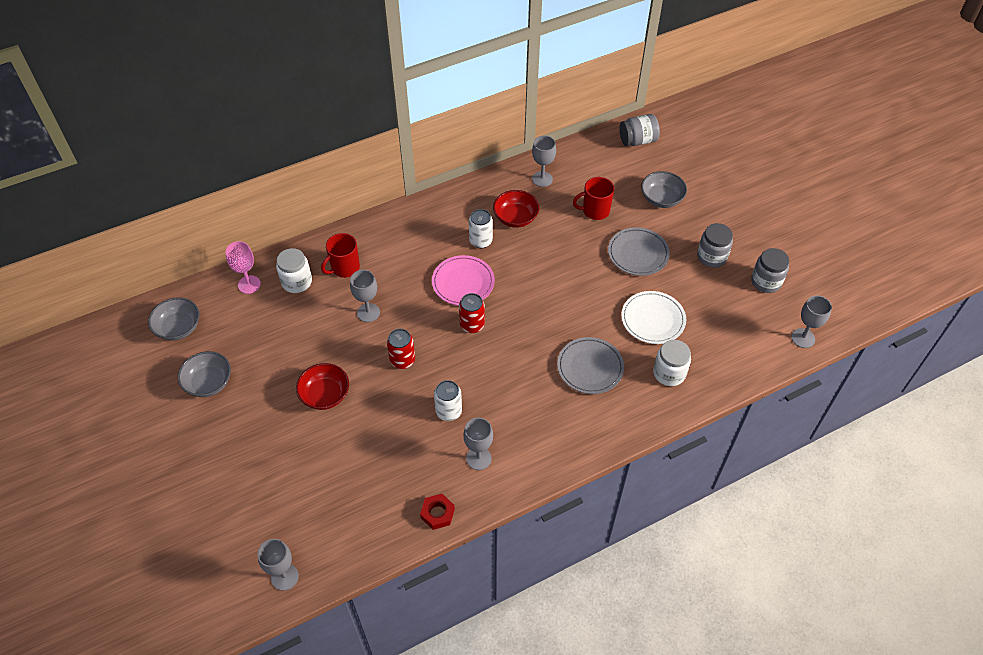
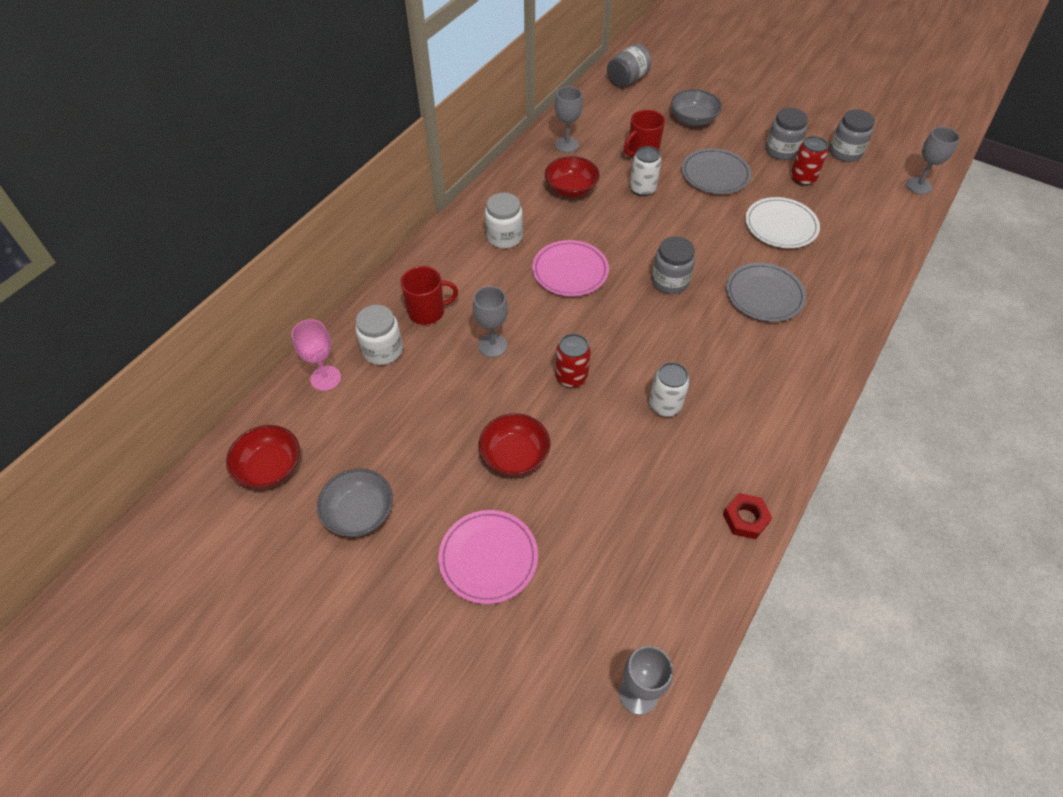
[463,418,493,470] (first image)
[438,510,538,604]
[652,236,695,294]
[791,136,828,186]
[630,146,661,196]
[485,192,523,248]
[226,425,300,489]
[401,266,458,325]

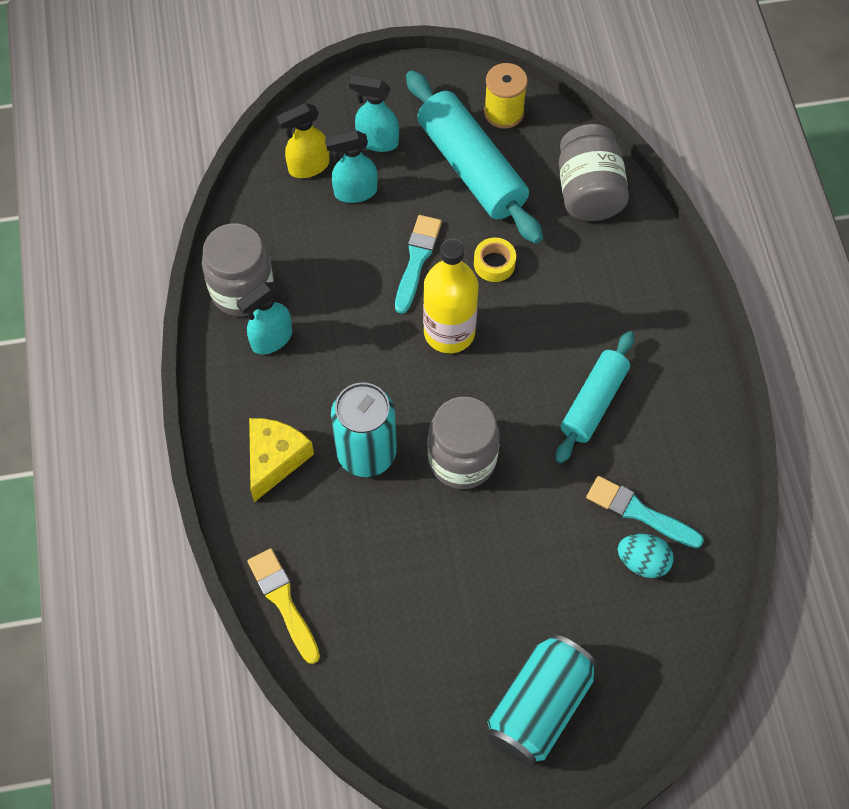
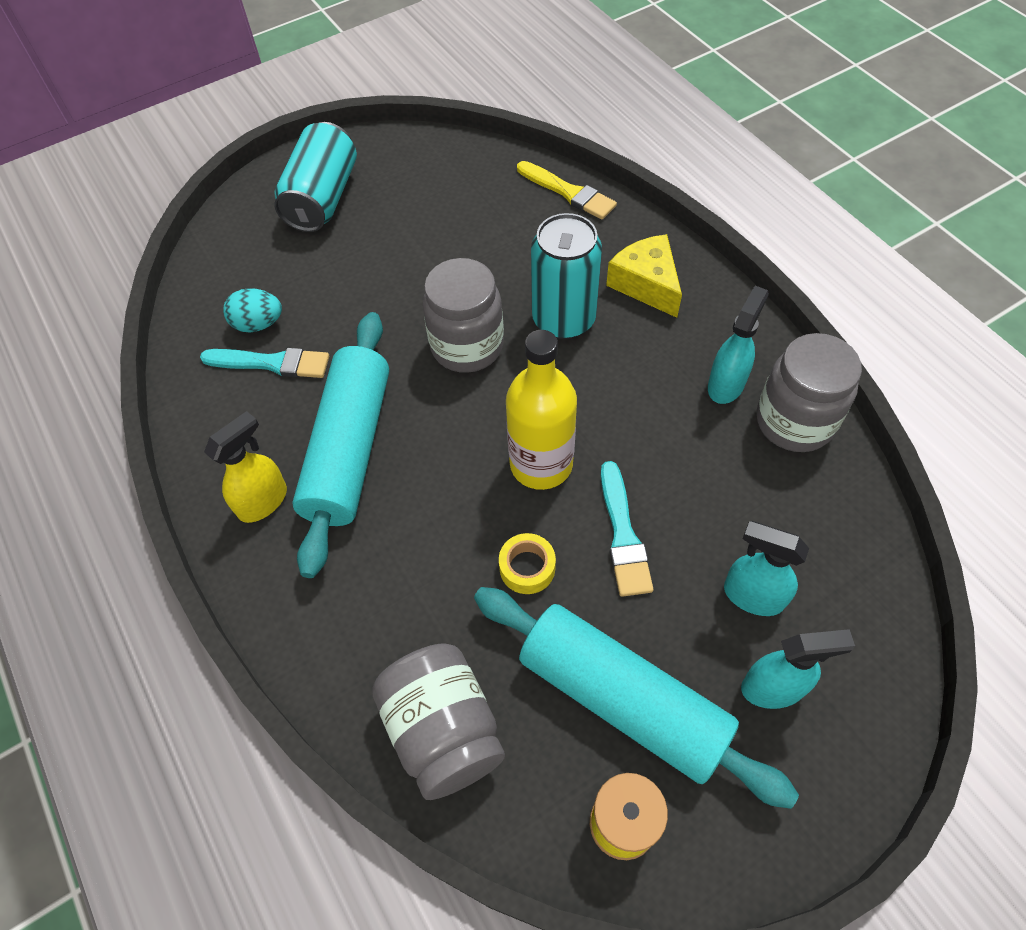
[204,411,287,523]
[606,234,682,318]
[724,521,809,616]
[292,312,389,578]

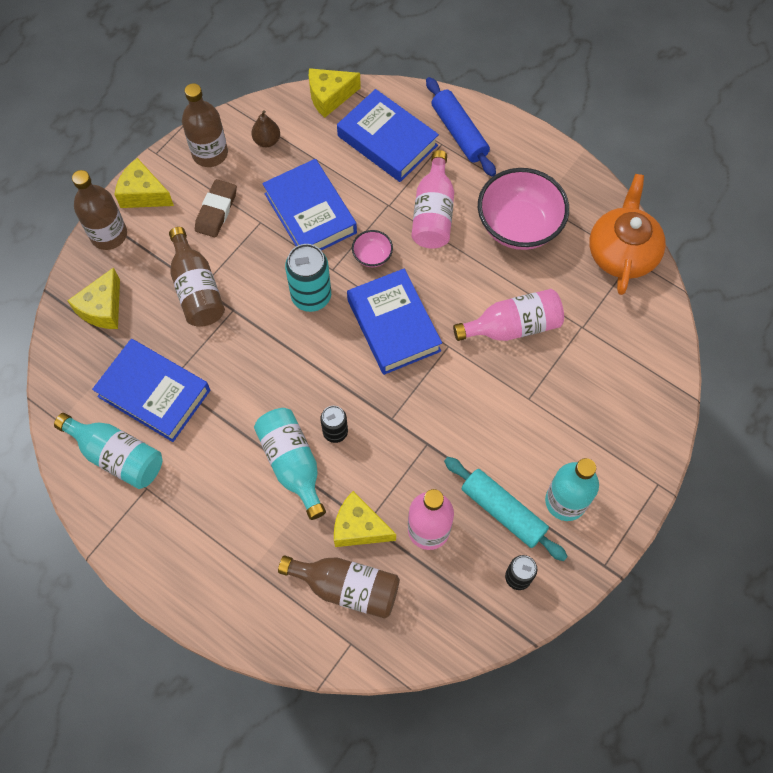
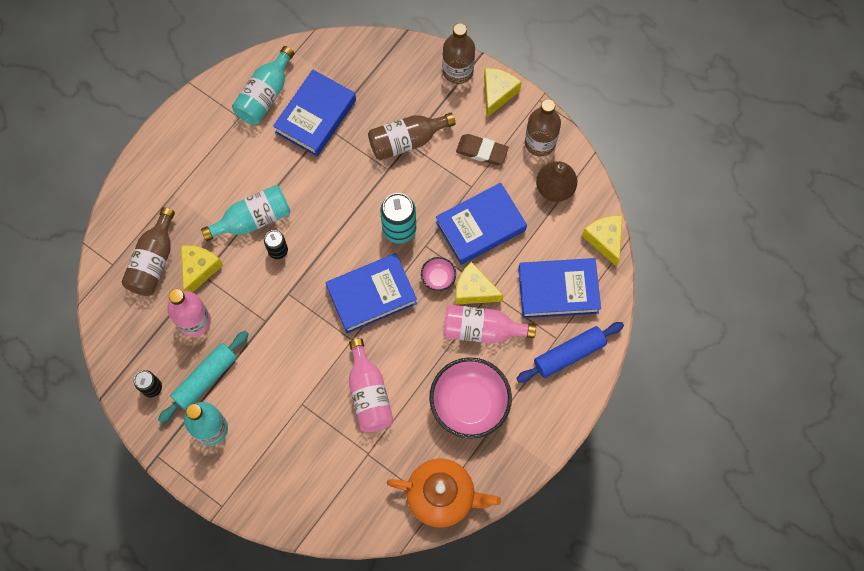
[455,262,504,305]
[518,258,601,318]
[536,161,577,202]

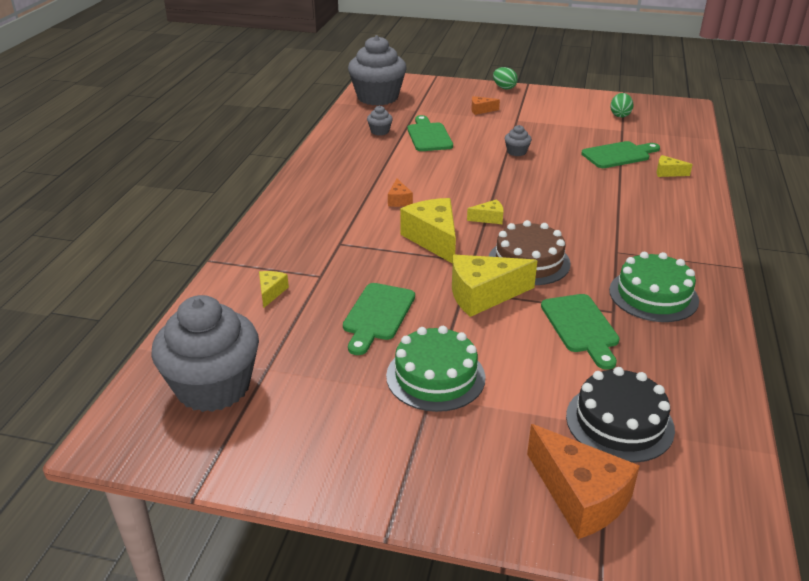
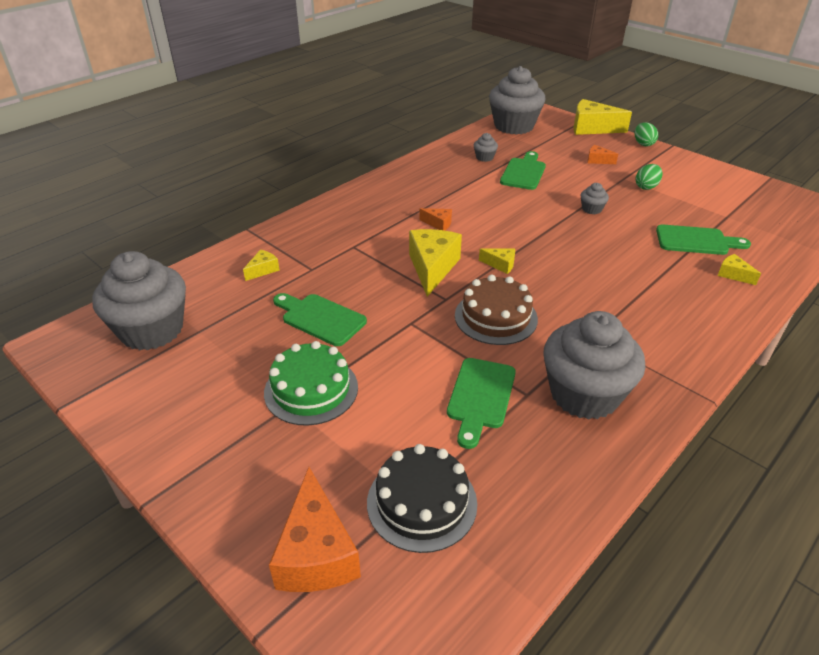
[573,99,632,135]
[636,164,663,190]
[543,311,645,420]
[273,293,367,346]
[419,208,452,231]

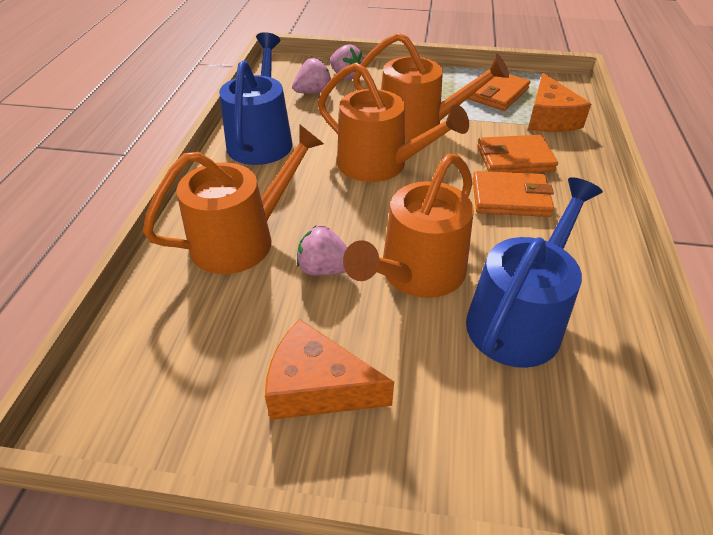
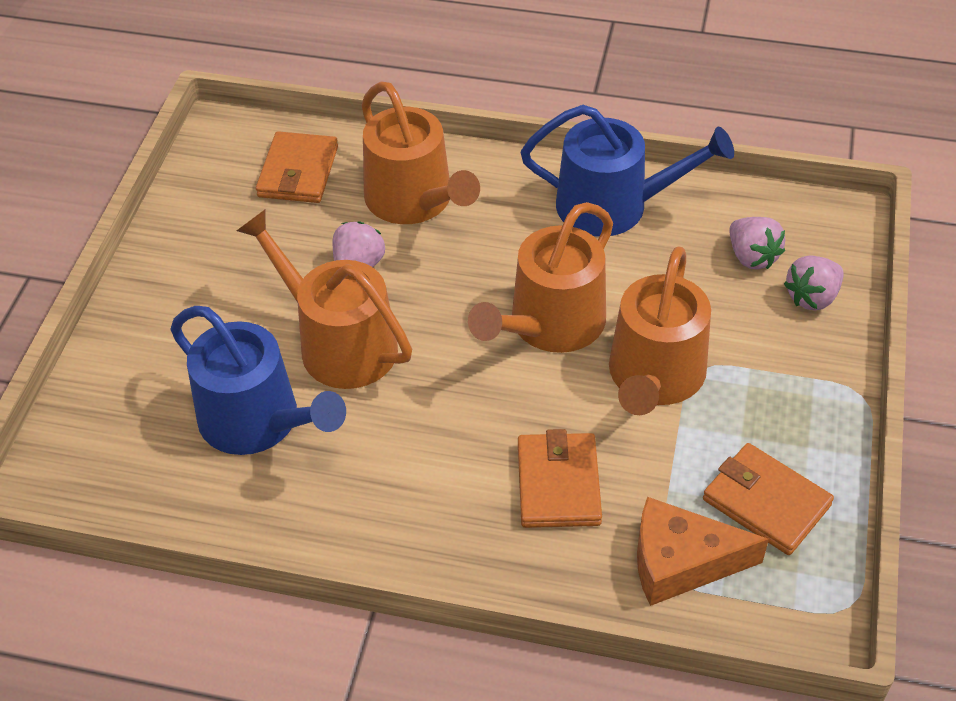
[265,319,394,420] (first image)
[256,131,338,203]

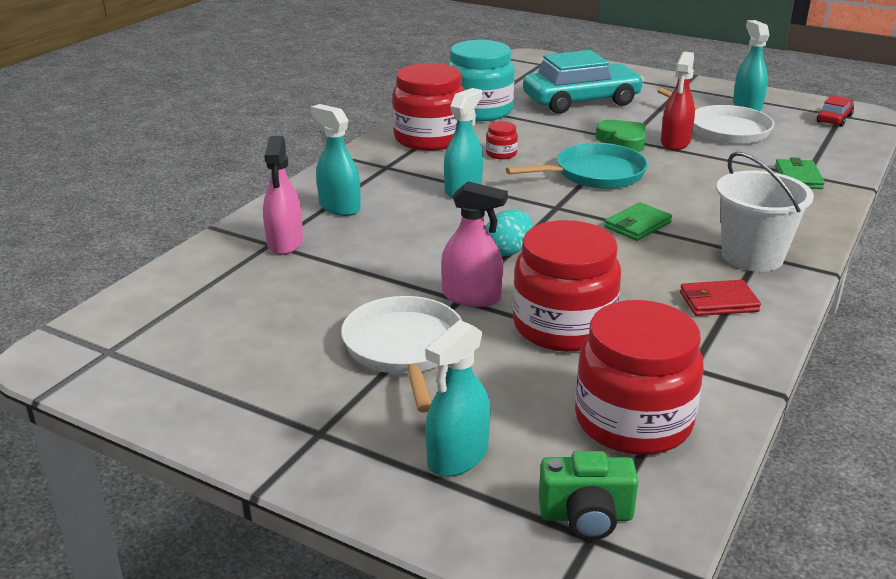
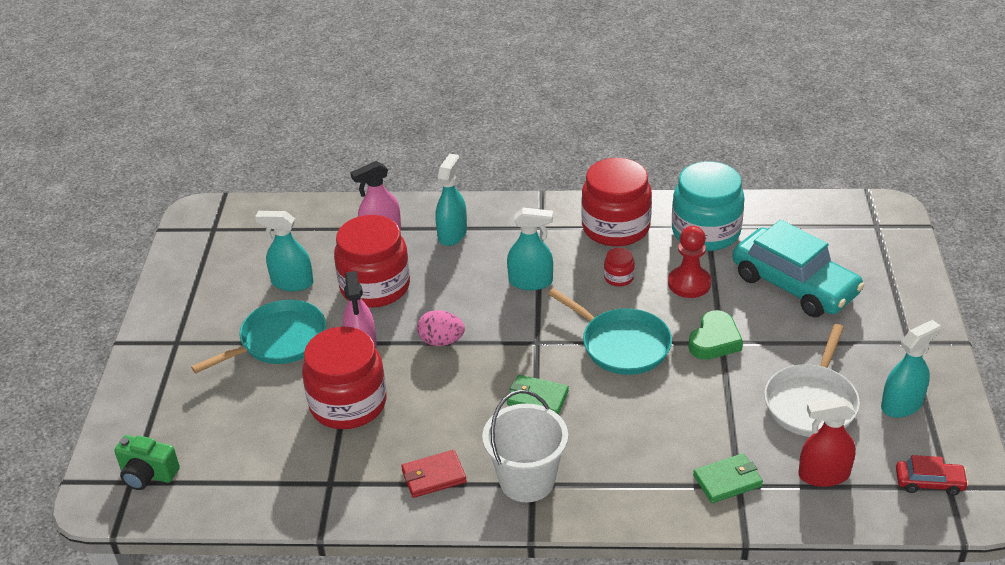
[668,226,711,298]
[255,211,313,291]
[334,215,410,308]
[798,397,856,487]
[191,300,326,373]
[417,310,465,346]
[114,435,180,490]
[401,450,467,498]

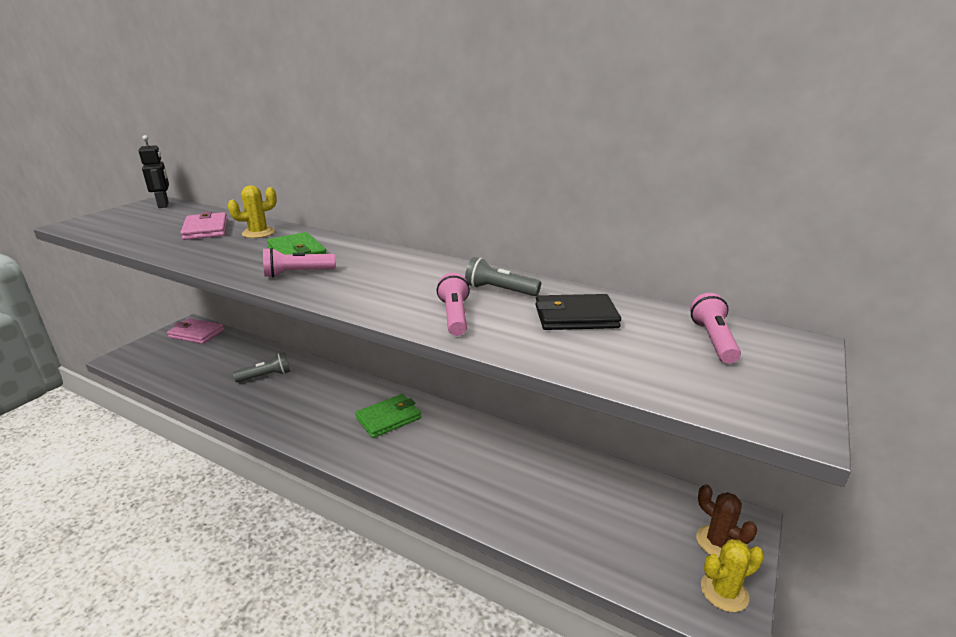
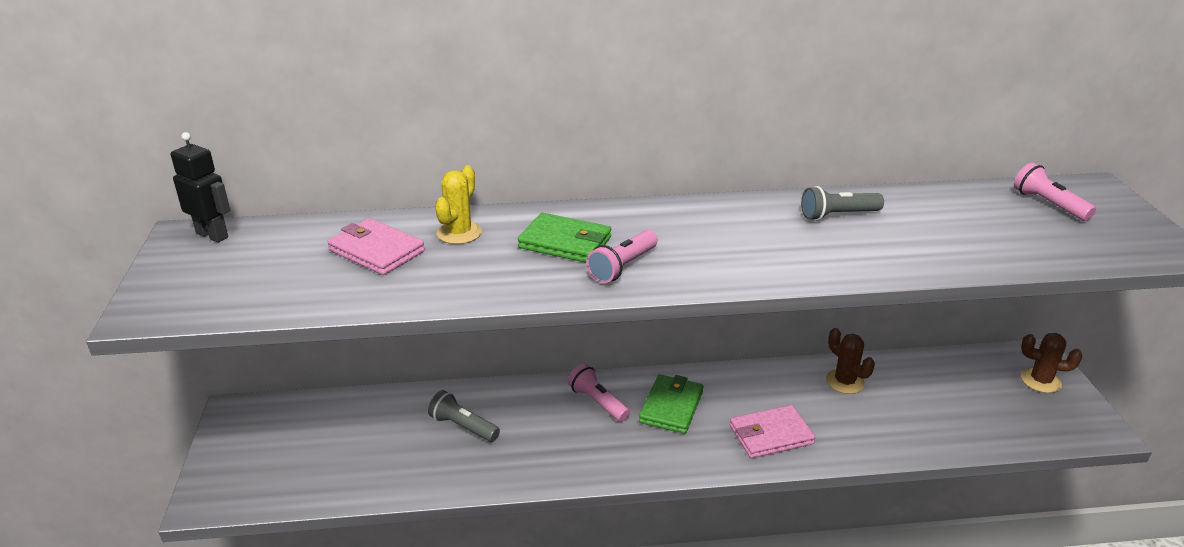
[535,294,621,330] (first image)
[701,539,764,612] (first image)
[826,328,875,394]
[730,405,815,458]
[568,364,630,422]
[428,390,500,442]

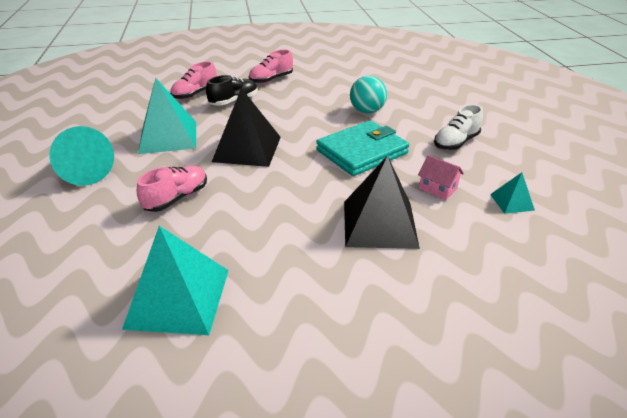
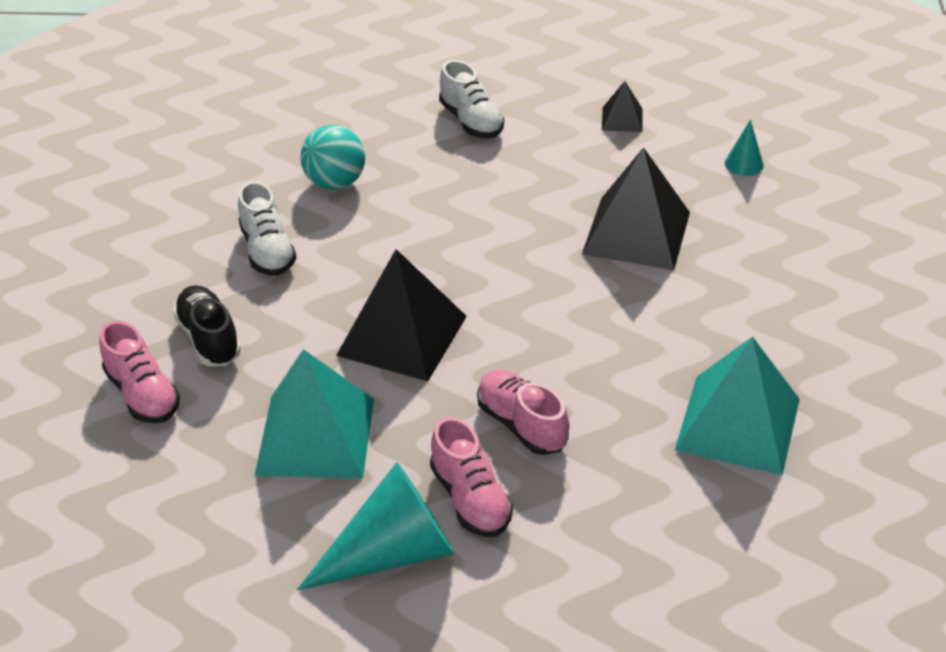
[316,120,409,176] (first image)
[418,155,464,200] (first image)
[238,181,297,276]
[725,120,764,176]
[430,417,513,537]
[602,81,643,132]

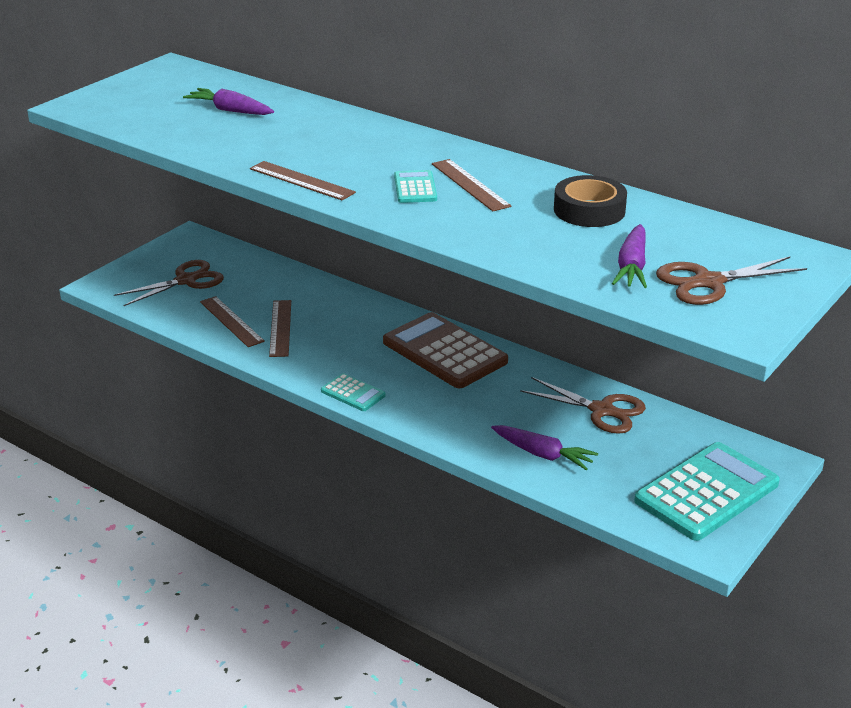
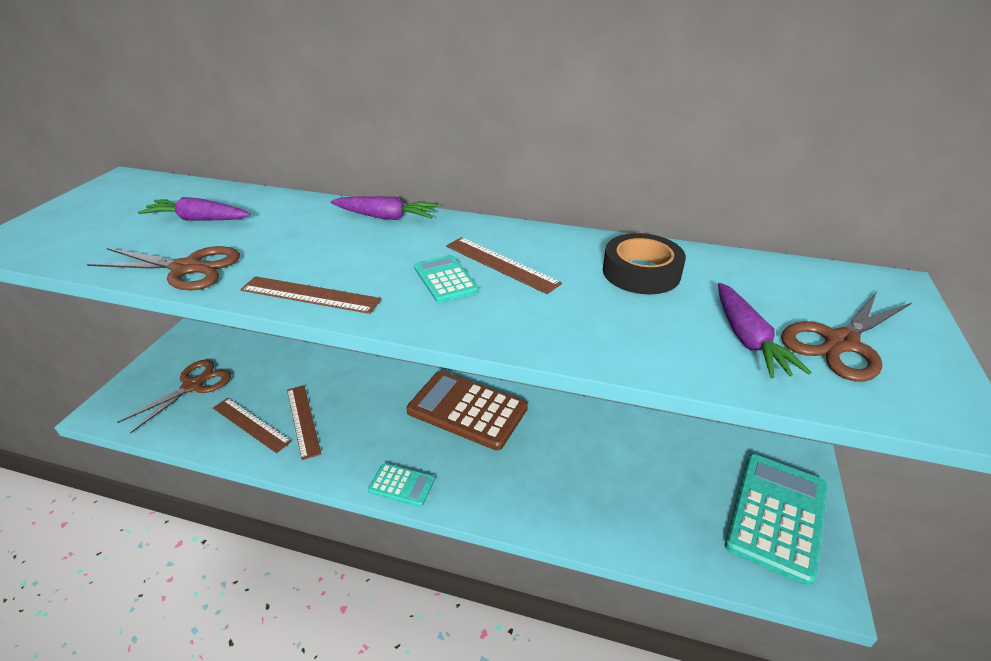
[331,196,439,220]
[87,246,240,291]

